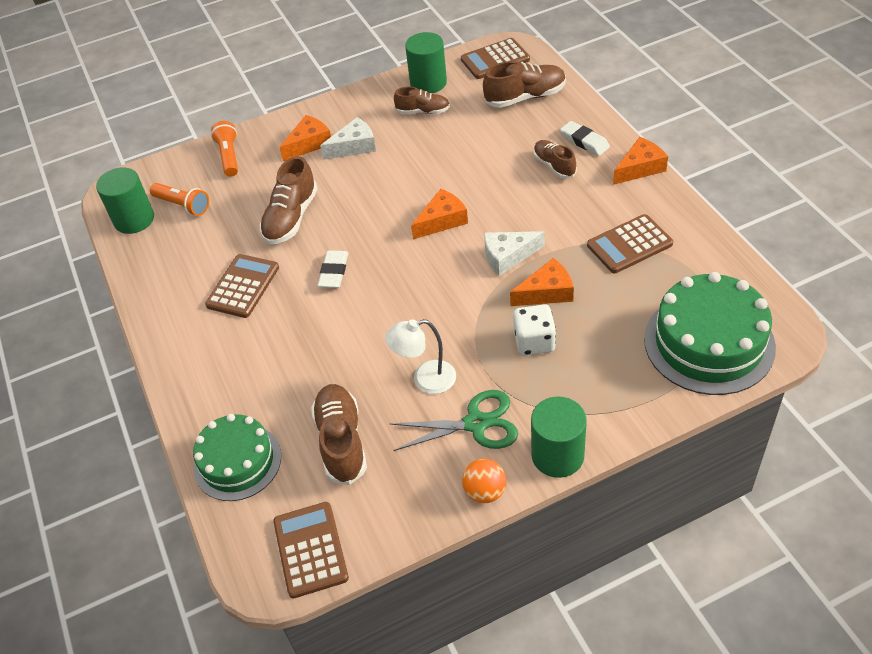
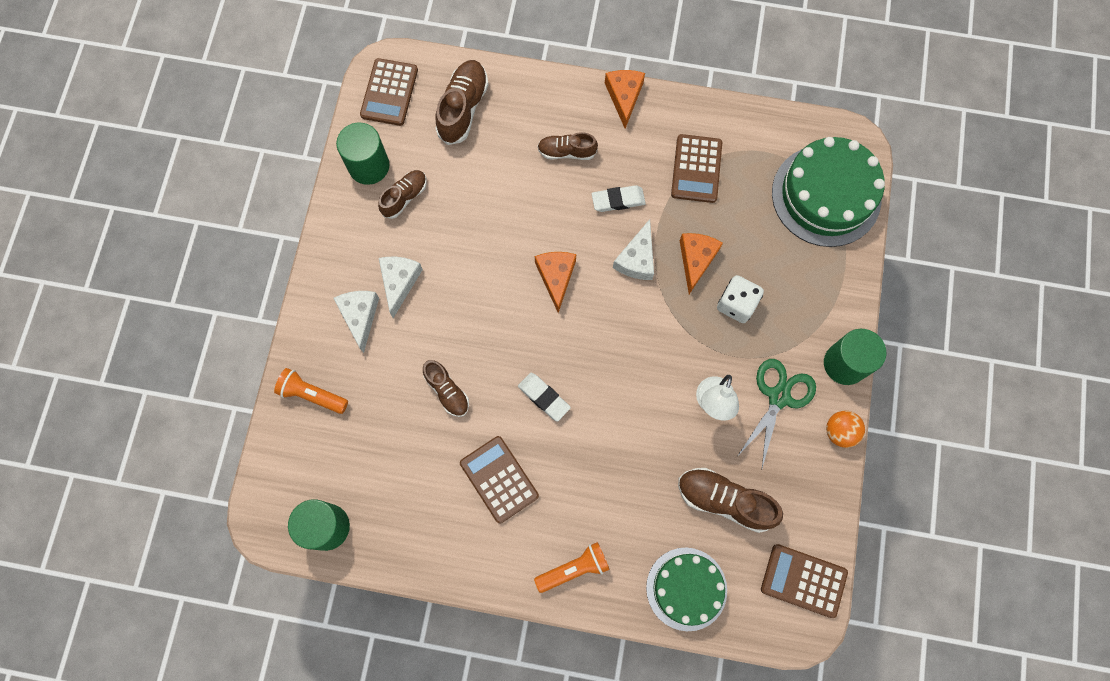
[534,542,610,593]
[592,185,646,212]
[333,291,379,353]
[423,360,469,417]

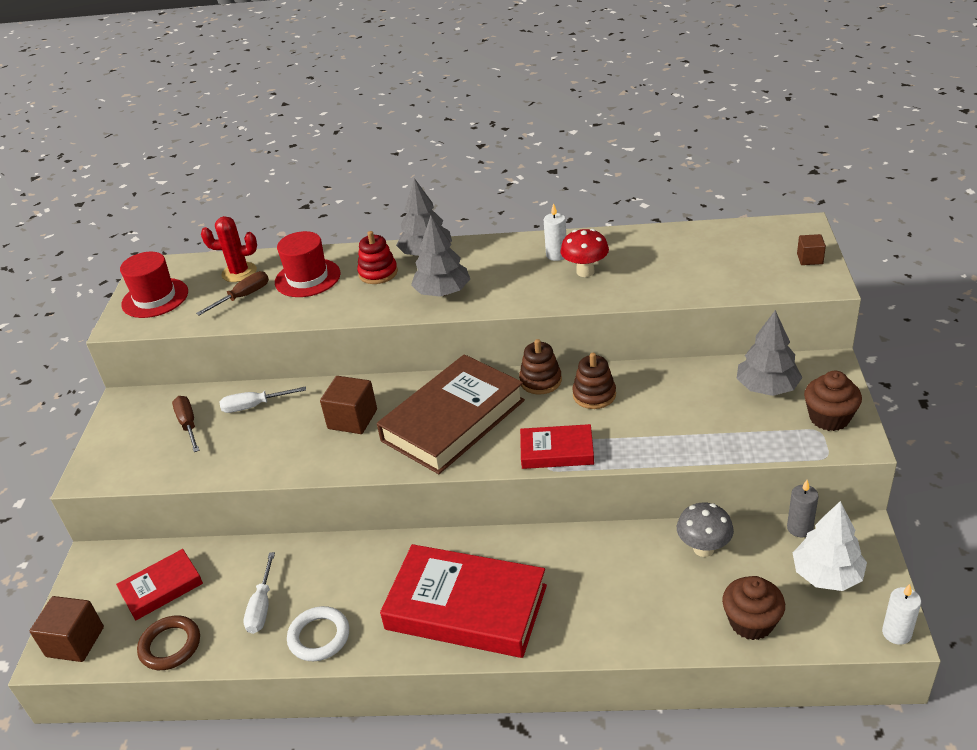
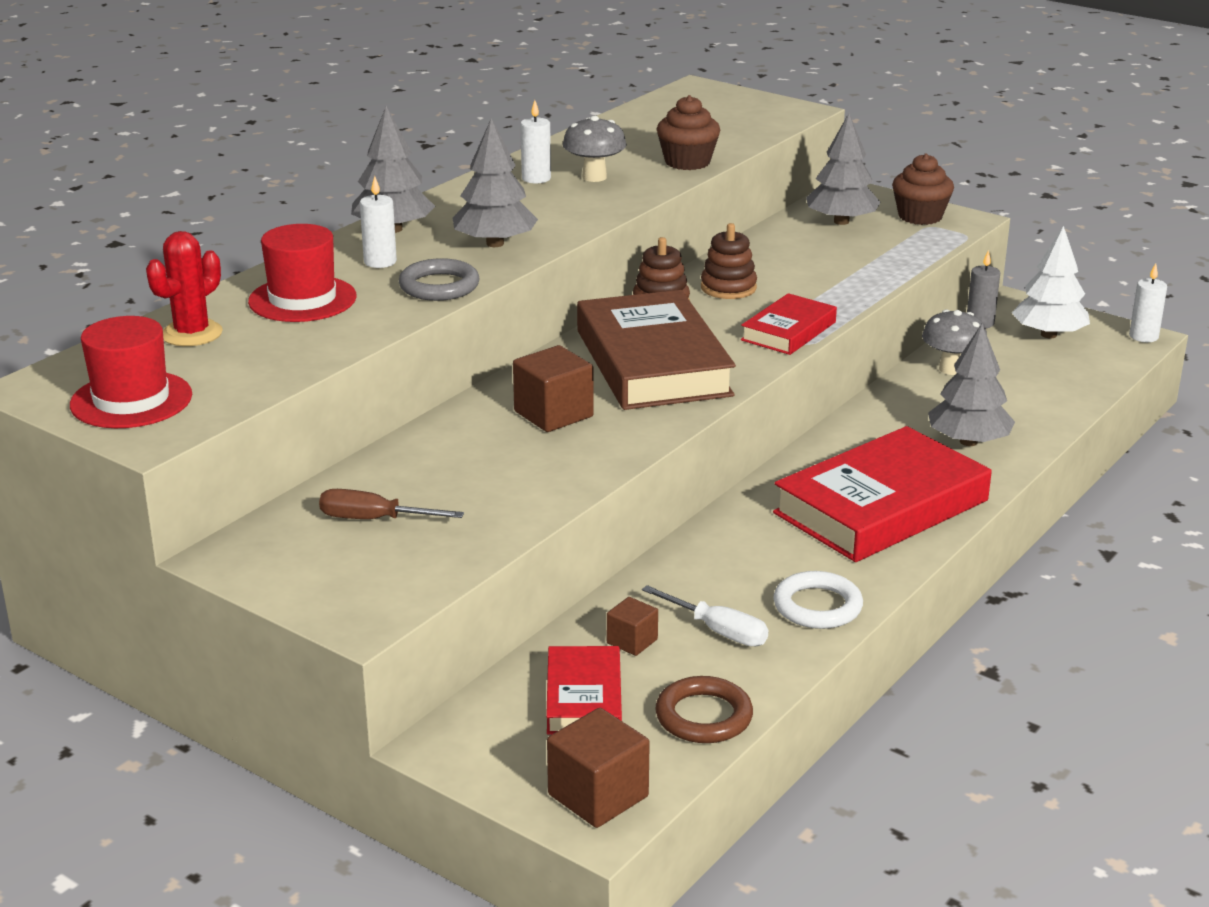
[196,271,269,316] (first image)
[219,386,306,413] (first image)
[399,258,479,301]
[928,324,1015,446]
[657,95,720,170]
[607,597,658,656]
[360,176,397,268]
[562,116,627,182]

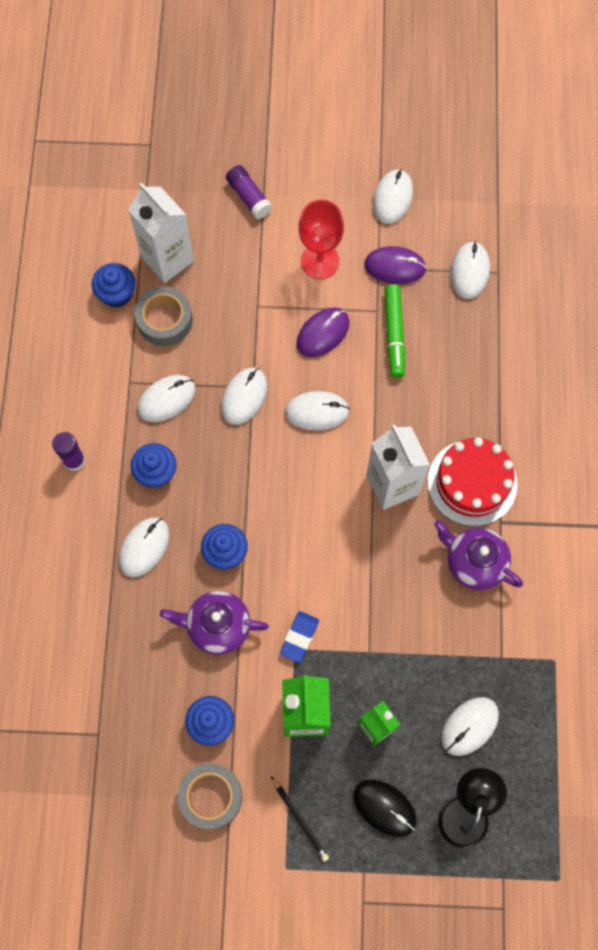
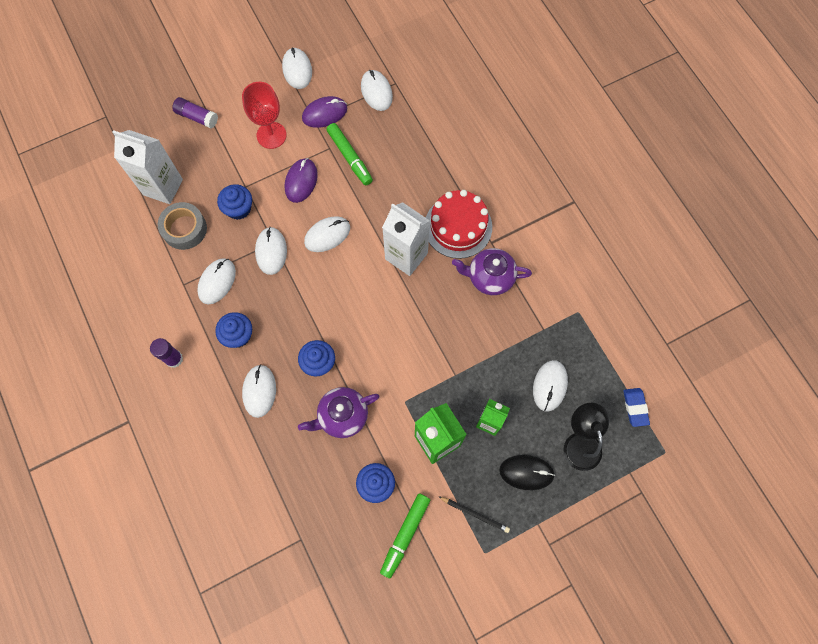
[217,184,252,220]
[623,388,650,427]
[380,493,430,578]

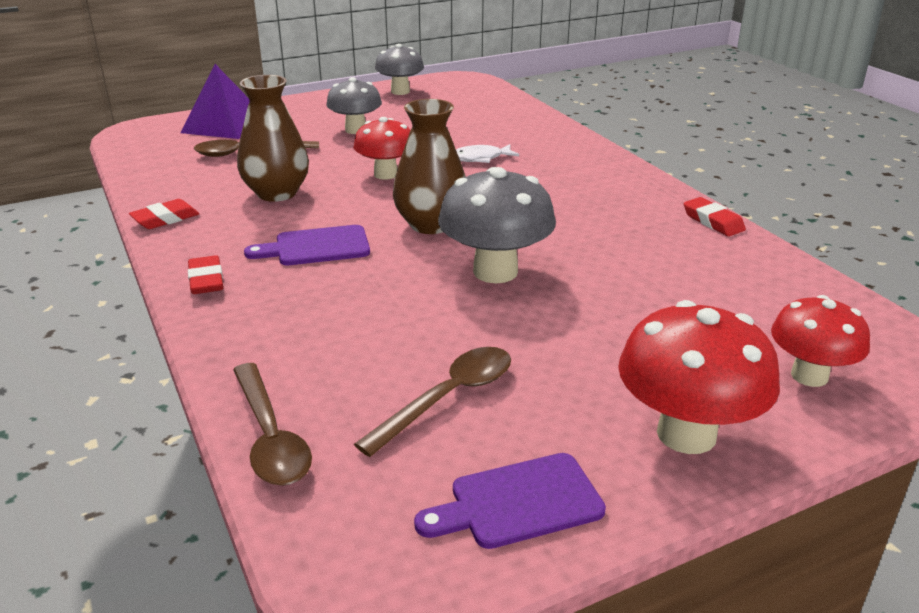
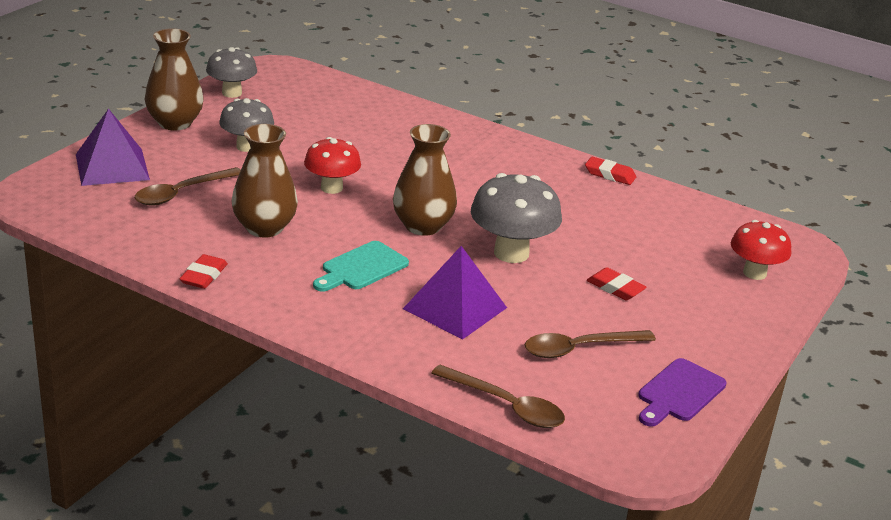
[456,144,519,163] (first image)
[618,300,780,454] (first image)
[145,28,204,131]
[403,246,507,340]
[586,267,647,300]
[313,241,409,292]
[525,330,656,358]

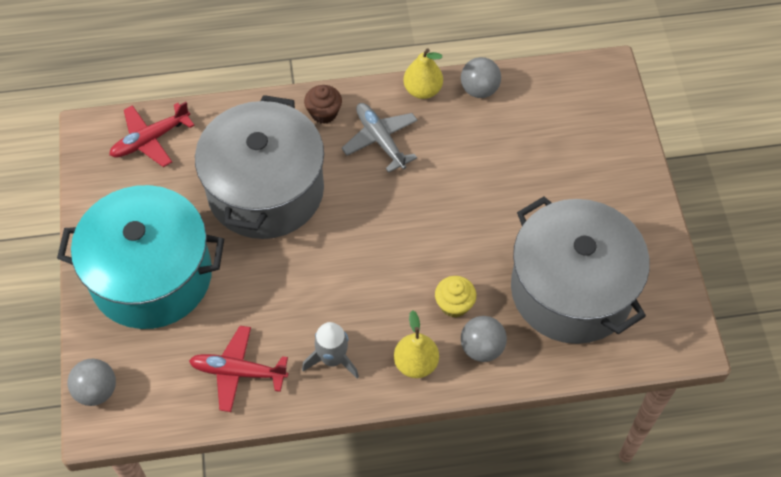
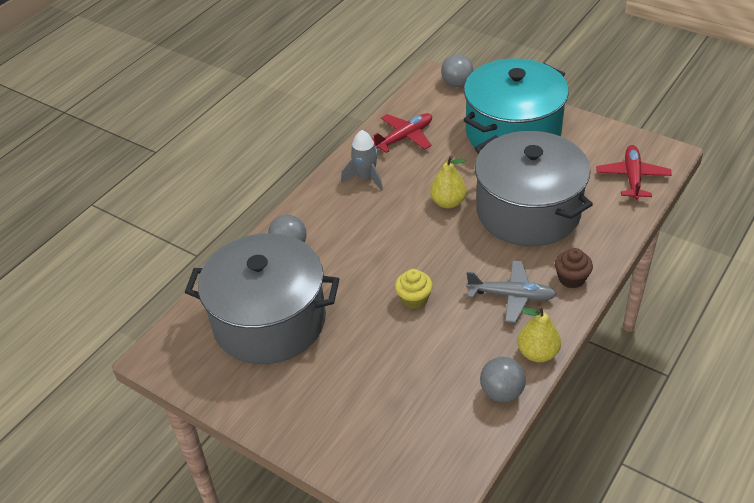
[430,155,467,208]
[395,269,433,309]

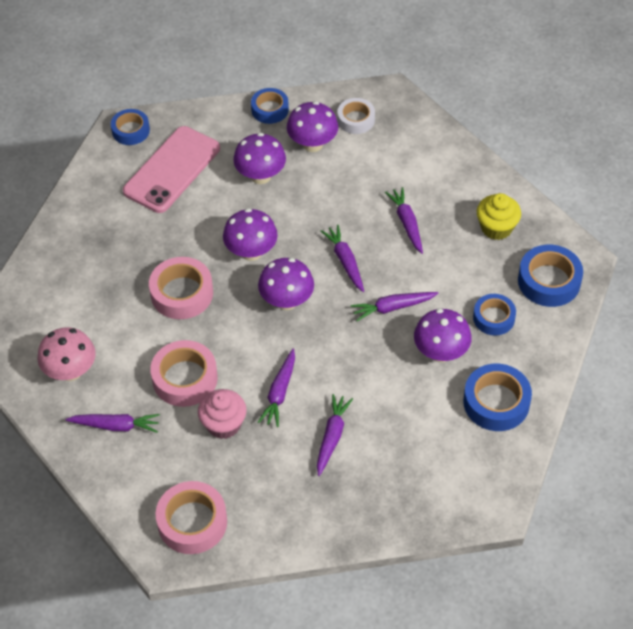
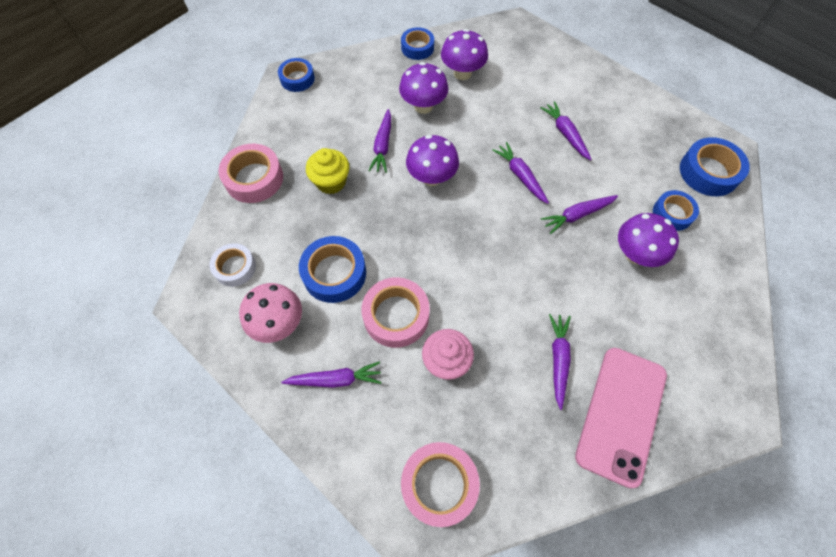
[258,258,314,310] (first image)
[575,348,667,488]
[218,144,283,203]
[368,109,391,173]
[210,243,256,287]
[299,236,366,303]
[306,148,349,194]

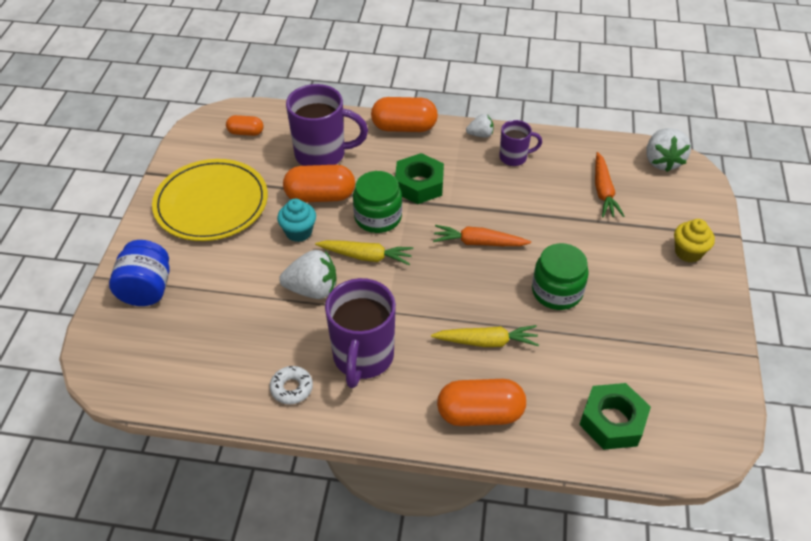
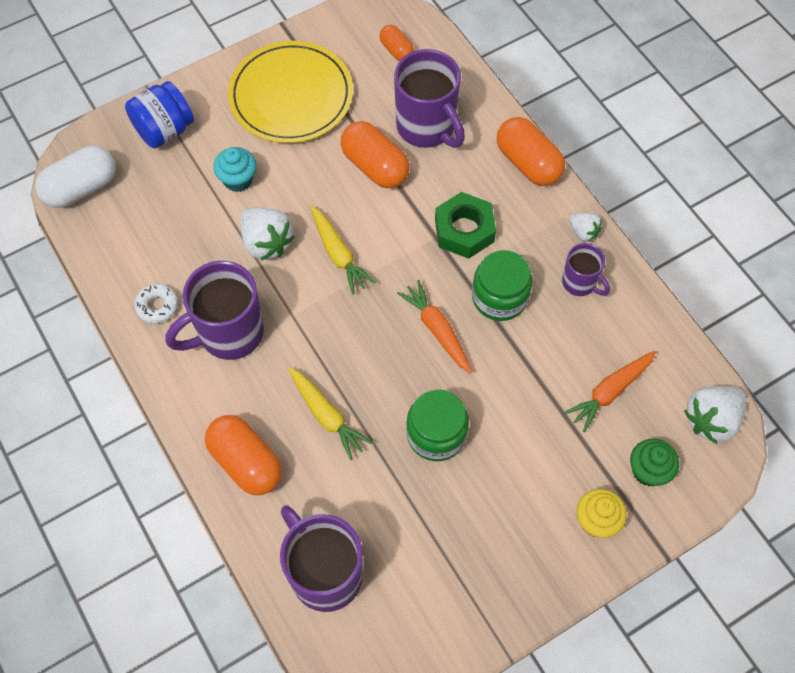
[35,146,116,208]
[630,439,679,486]
[213,147,257,192]
[472,250,532,321]
[280,505,363,612]

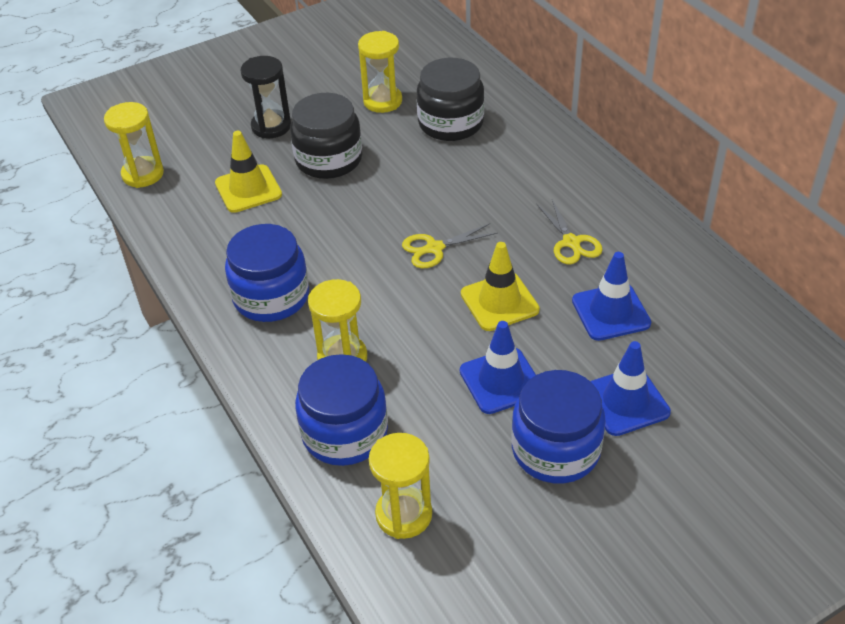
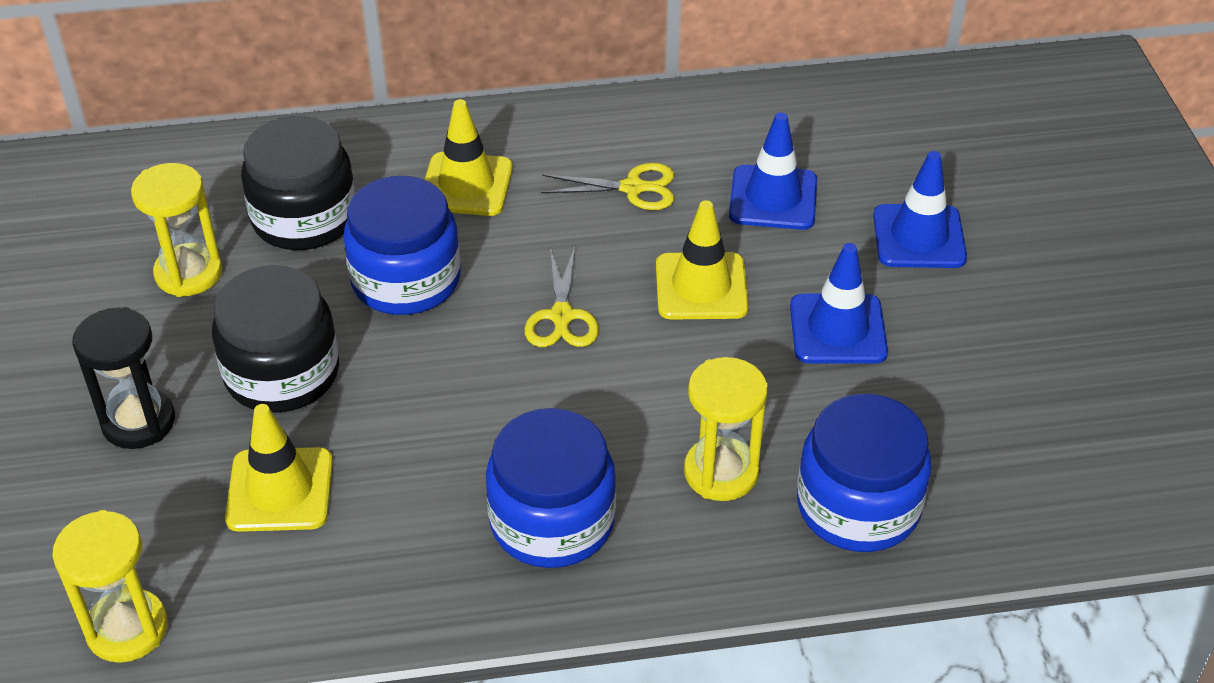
[369,433,432,539] (first image)
[425,99,513,216]
[343,176,461,315]

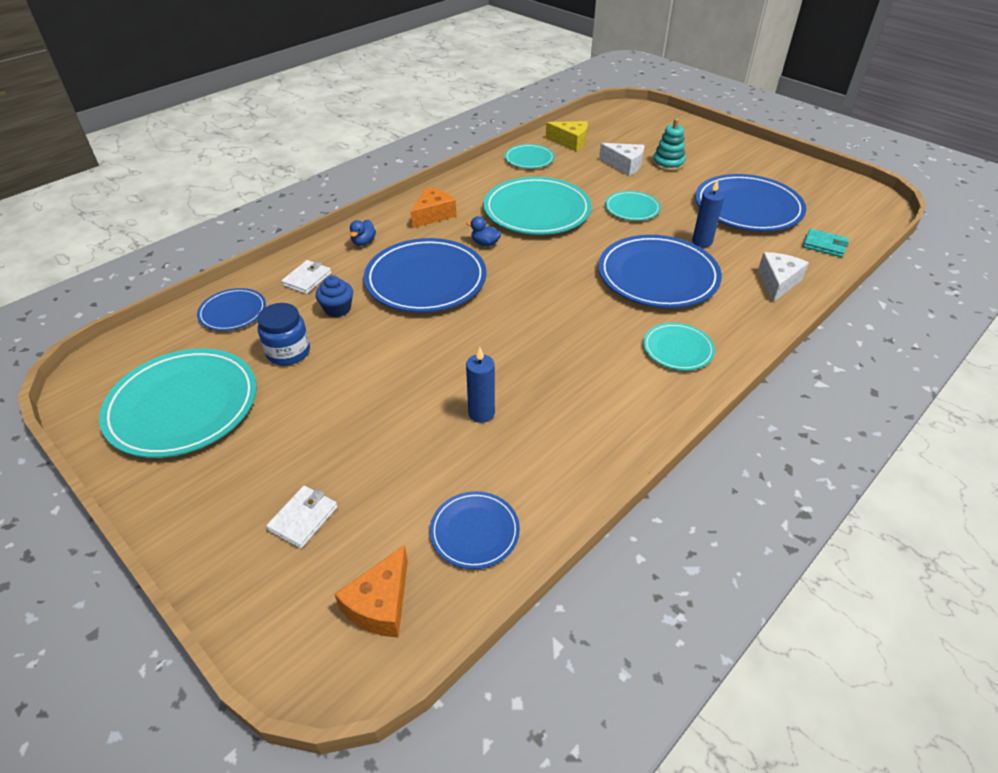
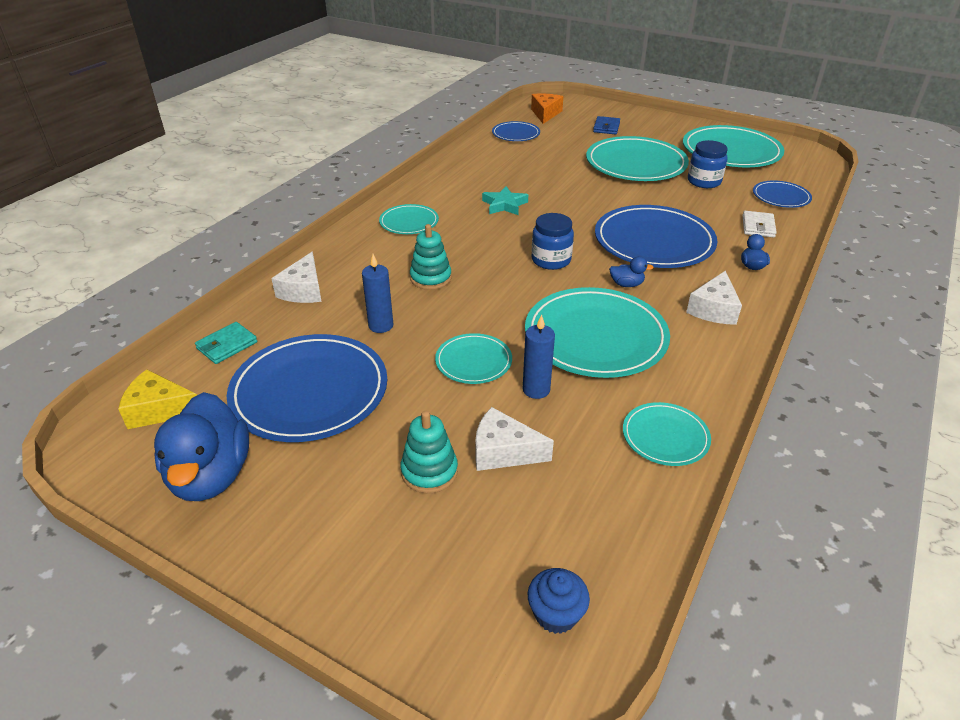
[154,392,249,501]
[482,186,528,215]
[531,213,574,270]
[586,136,689,181]
[528,568,590,634]
[523,314,555,399]
[118,369,197,429]
[410,224,452,290]
[593,116,620,135]
[686,271,742,325]
[195,322,257,364]

